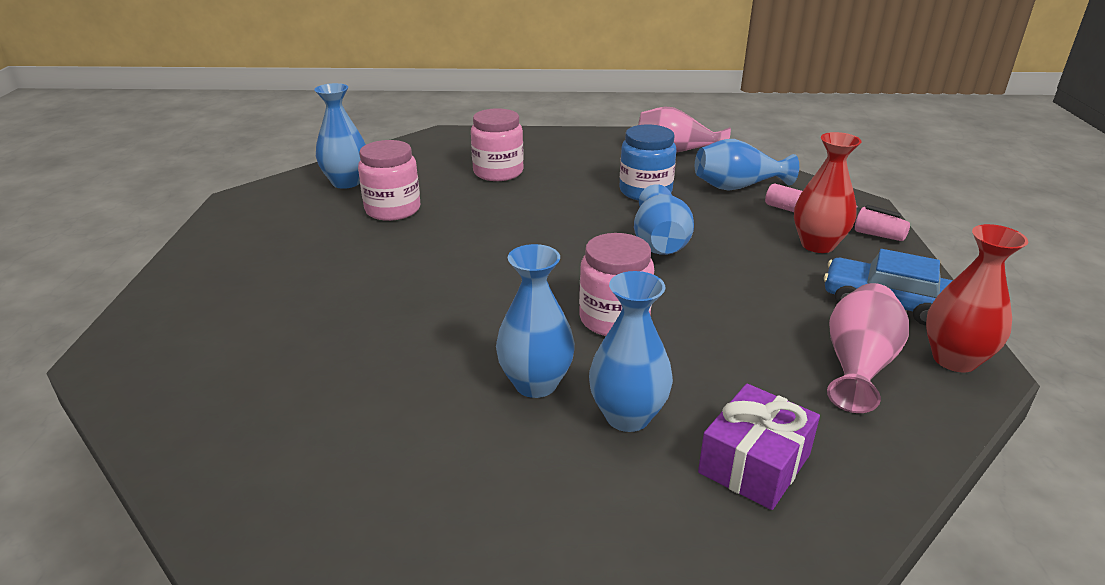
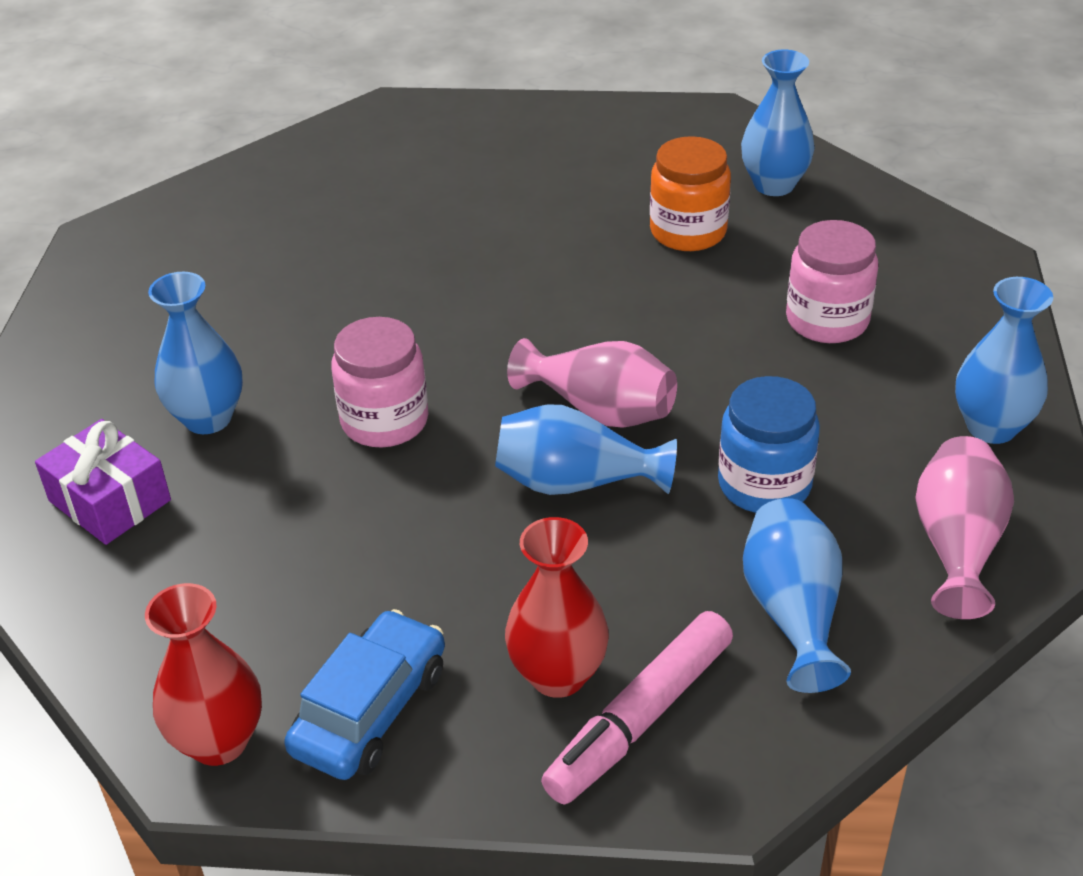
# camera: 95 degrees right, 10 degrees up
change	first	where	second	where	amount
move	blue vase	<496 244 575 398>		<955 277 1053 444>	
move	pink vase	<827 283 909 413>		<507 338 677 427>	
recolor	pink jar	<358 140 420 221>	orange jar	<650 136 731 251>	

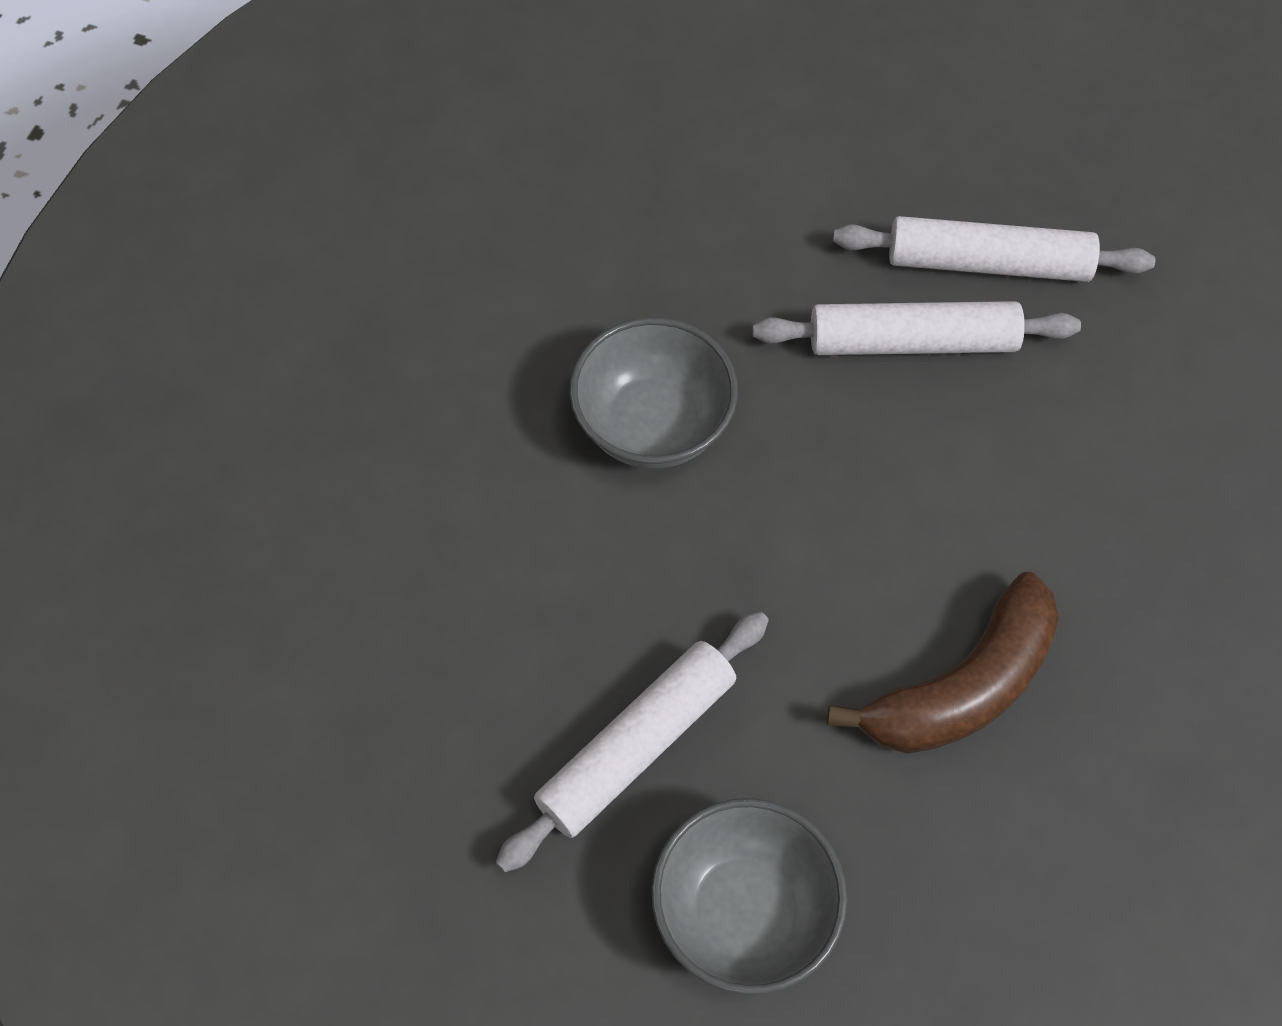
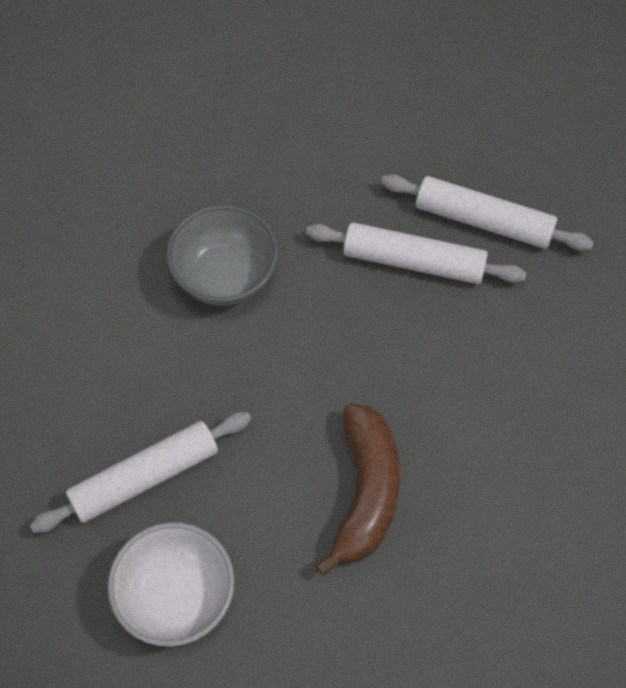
# camera: 15 degrees right, 0 degrees up
change	first	where	second	where	amount
recolor	grey bowl	<652 798 848 995>	white bowl	<107 522 235 647>	
rotate	brown banana	<827 572 1059 754>		<315 403 400 576>	60 degrees counterclockwise

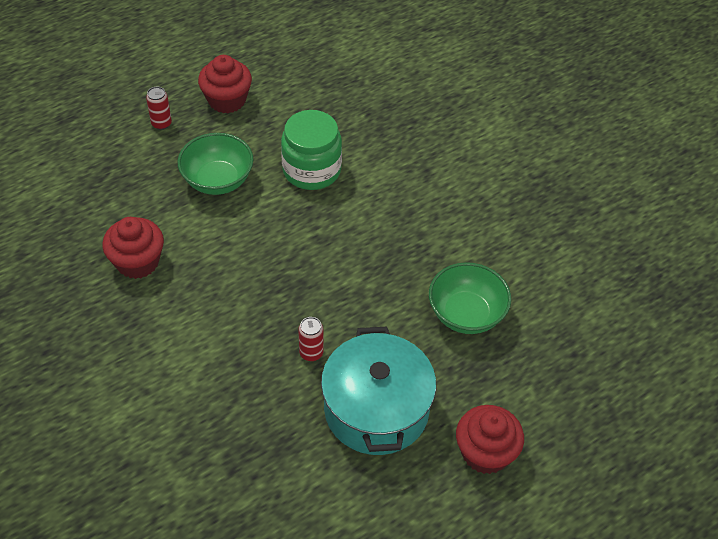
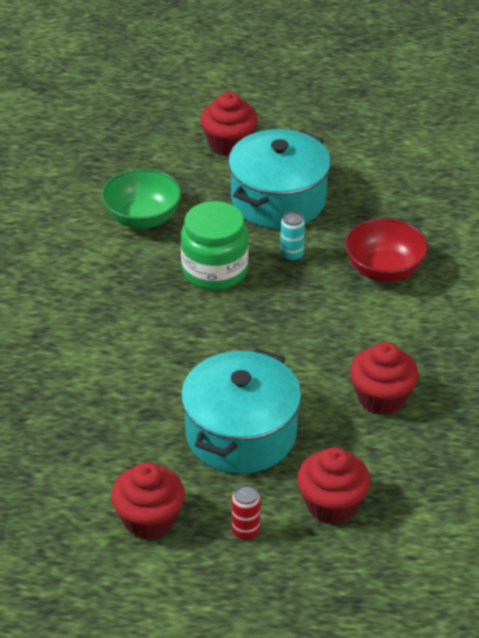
# camera: 140 degrees left, 10 degrees down
change	first	where	second	where	amount
insert			red cupcake	<297 447 370 524>	
insert			red bowl	<345 218 428 282>	
move	green jar	<281 110 342 190>		<181 201 249 290>	
replace	green bowl	<178 133 253 195>	turquoise pot	<181 348 301 474>	
recolor	red can	<298 317 324 361>	turquoise can	<280 211 305 262>	

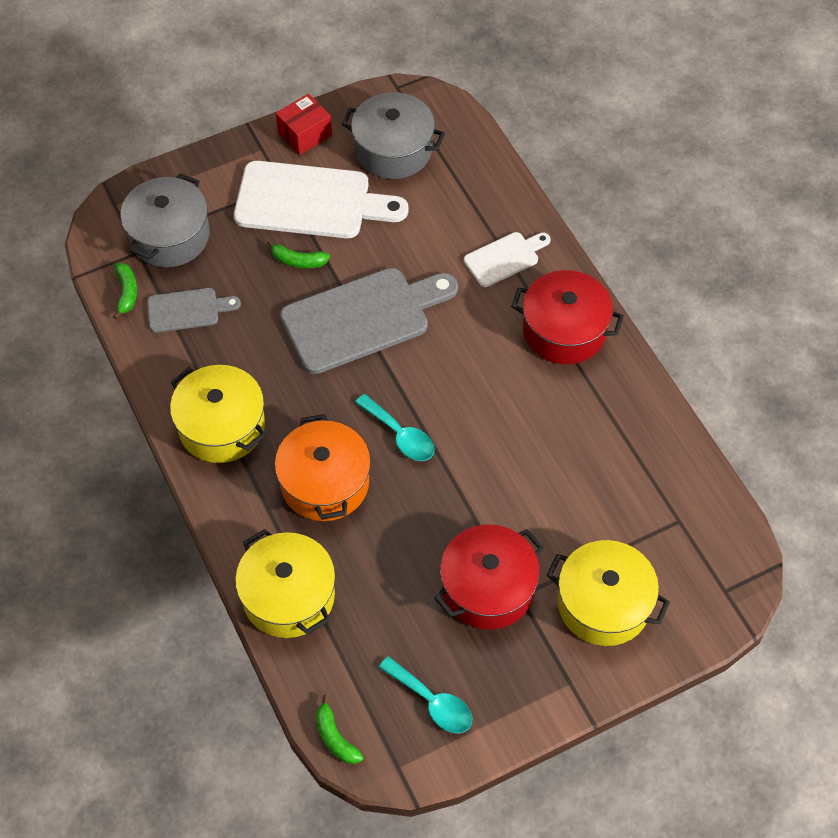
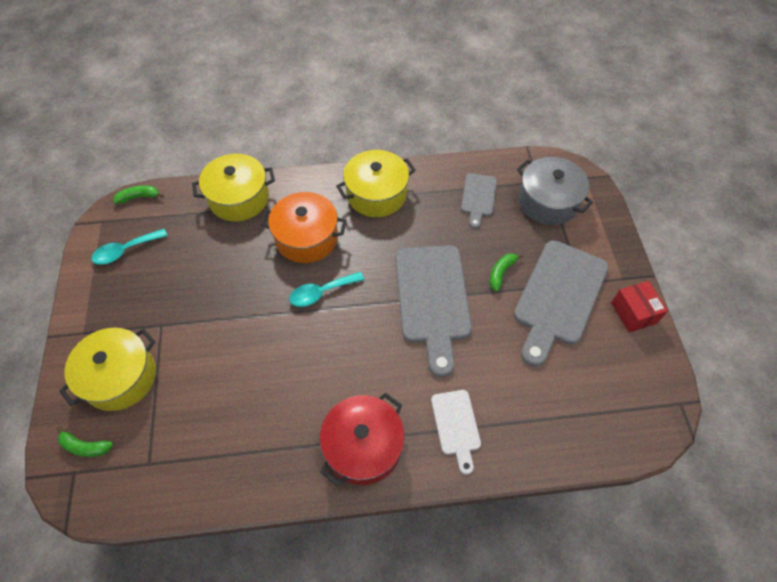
# camera: 110 degrees right, 0 degrees up
change	first	where	second	where	amount
delete	grey pot	<342 92 445 179>			
delete	red pot	<434 525 544 630>			
move	green banana	<113 263 137 319>		<57 426 113 457>	
recolor	white cutting board	<234 161 409 238>	grey cutting board	<514 240 609 367>	

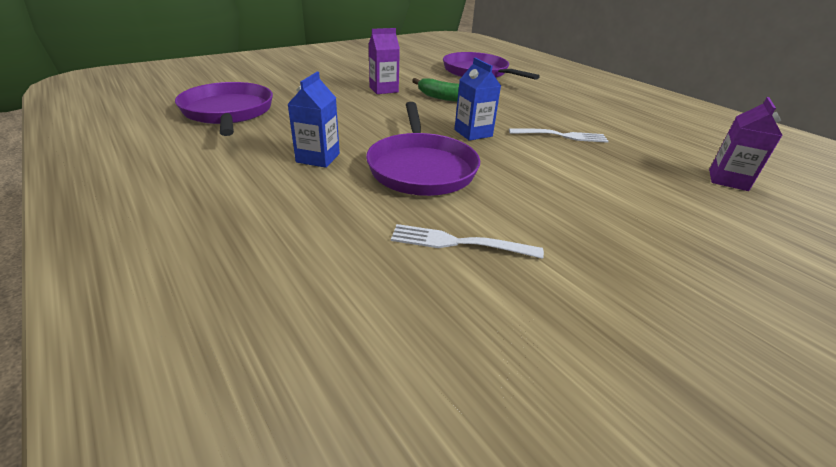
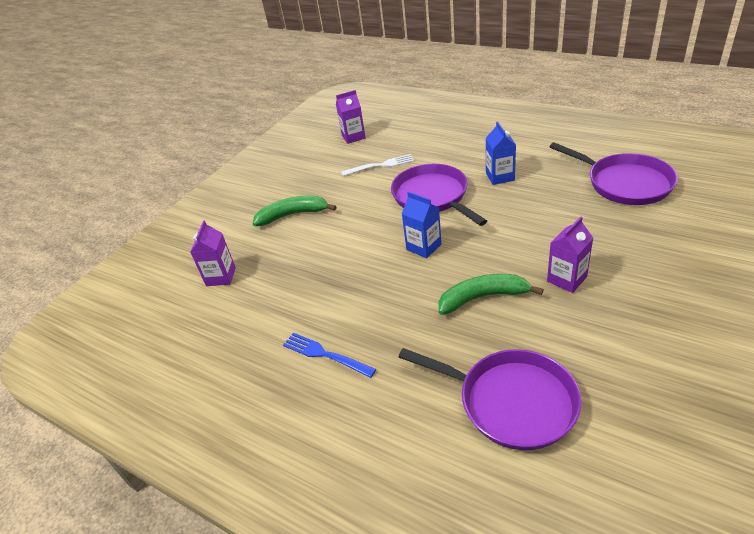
# camera: 165 degrees right, 5 degrees up
change	first	where	second	where	amount
delete	white fork	<509 128 609 143>			
insert			green banana	<253 196 337 226>	
insert			blue fork	<283 333 376 378>	
insert			purple carton	<336 90 366 144>	

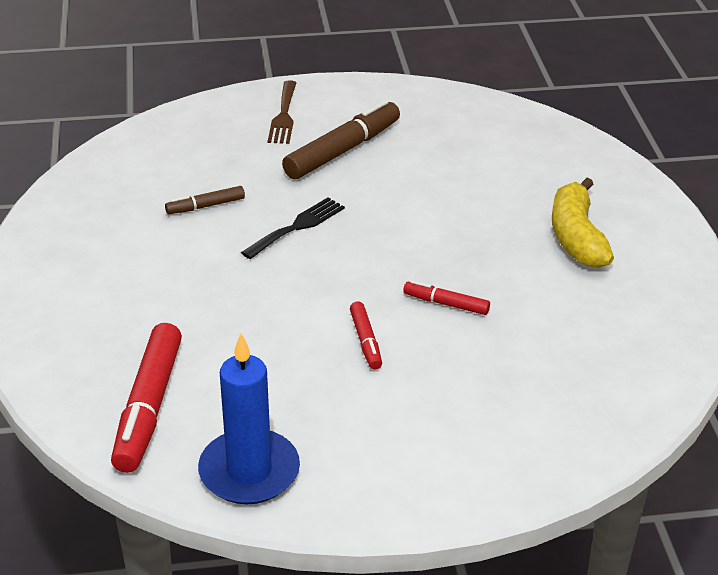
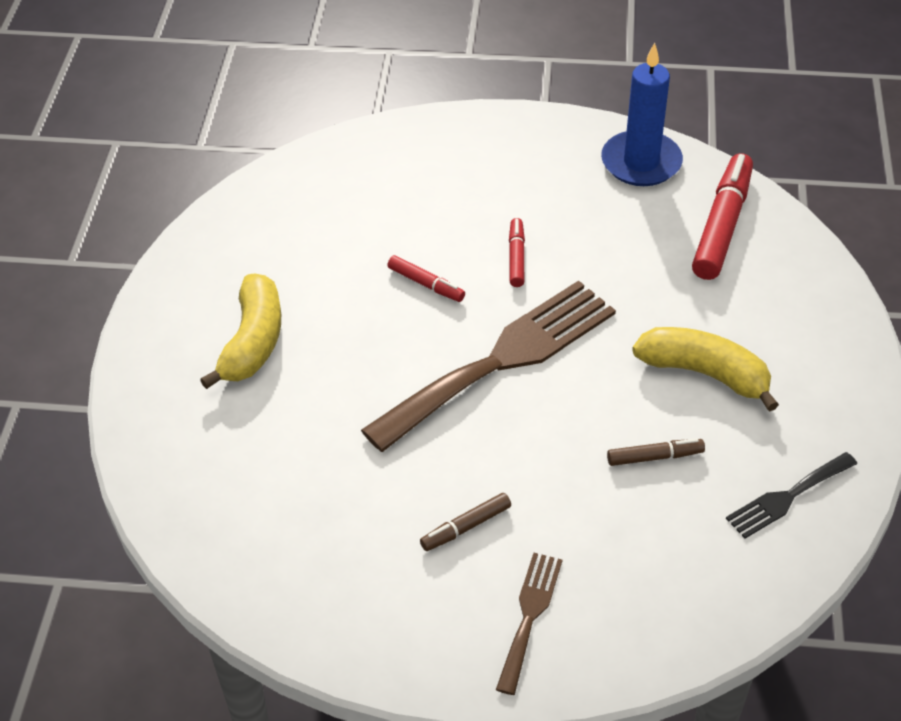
# camera: 165 degrees left, 10 degrees up
change	first	where	second	where	amount
insert			brown fork	<361 280 616 452>	
insert			yellow banana	<632 327 779 412>	
move	black fork	<241 197 345 259>		<726 452 857 539>	
resize	brown marker	<282 100 400 179>		<420 493 511 551>	x0.51

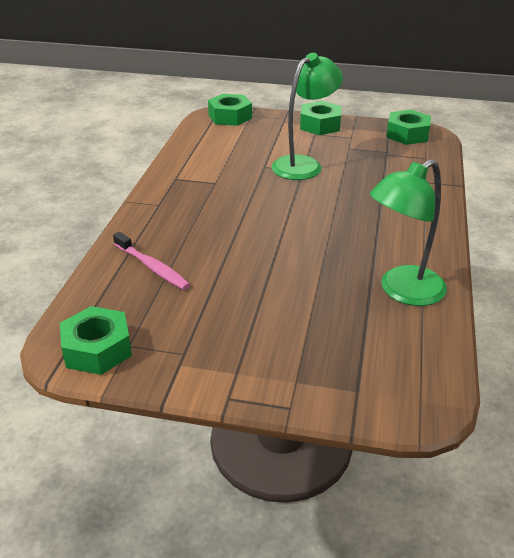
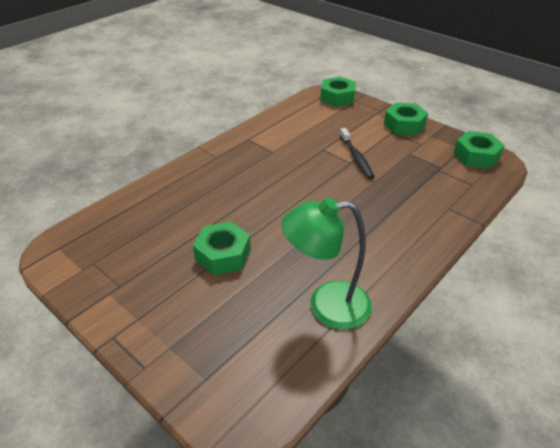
# camera: 30 degrees right, 5 degrees up
change	first	where	second	where	amount
delete	pink toothbrush	<113 232 190 290>			
move	green nut	<60 306 132 375>		<193 221 251 275>	
replace	green lamp	<272 53 343 180>	black toothbrush	<340 128 375 179>	

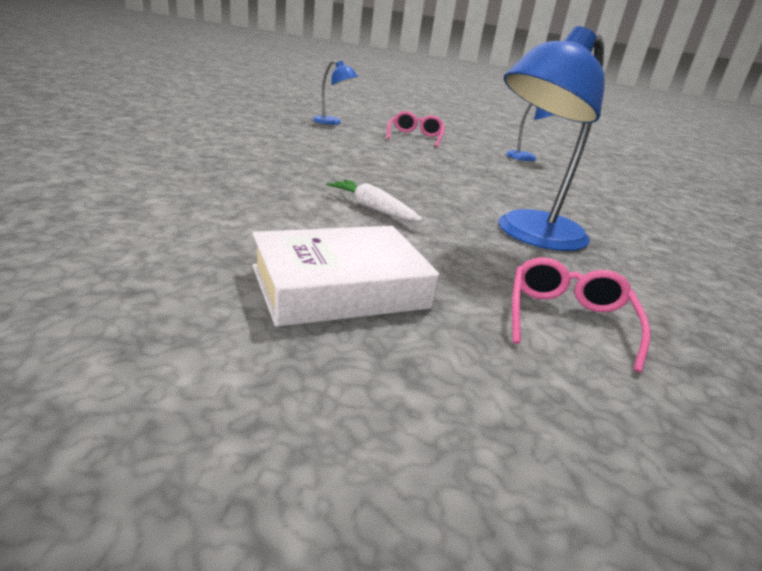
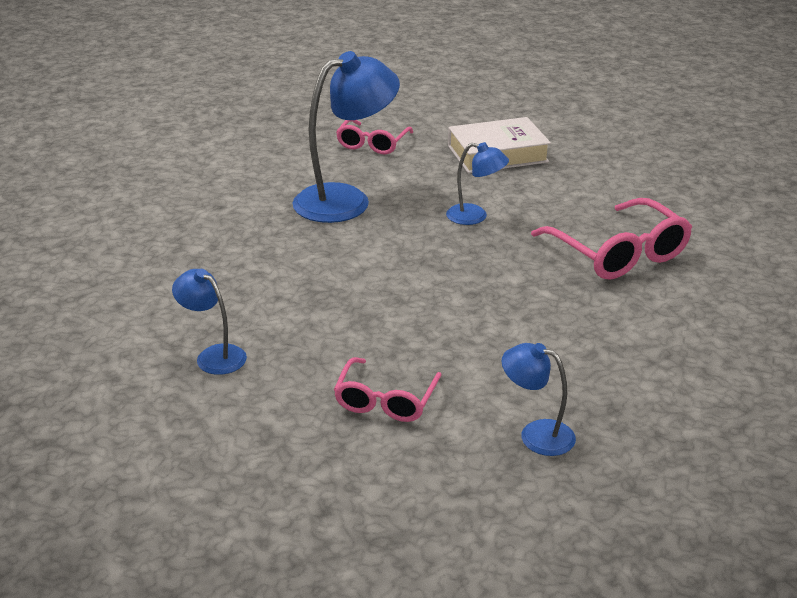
# camera: 170 degrees left, 5 degrees up
change	first	where	second	where	amount
insert			pink glasses	<531 198 692 280>	
replace	white carrot	<326 180 423 221>	blue lamp	<446 142 509 225>	

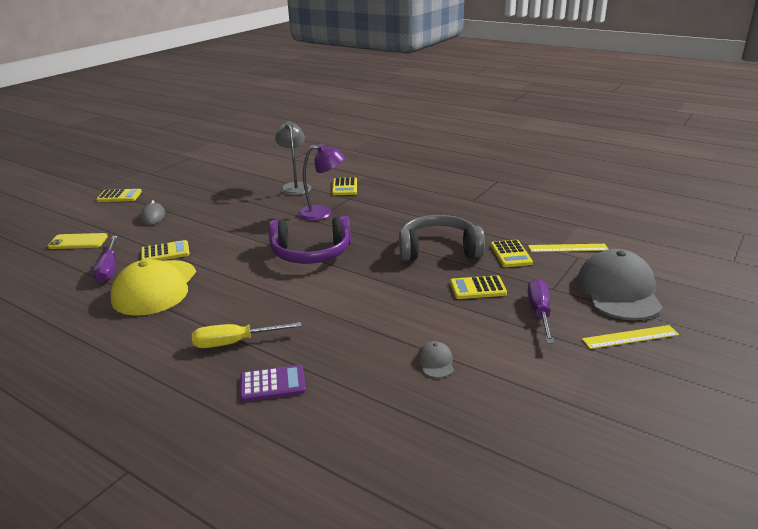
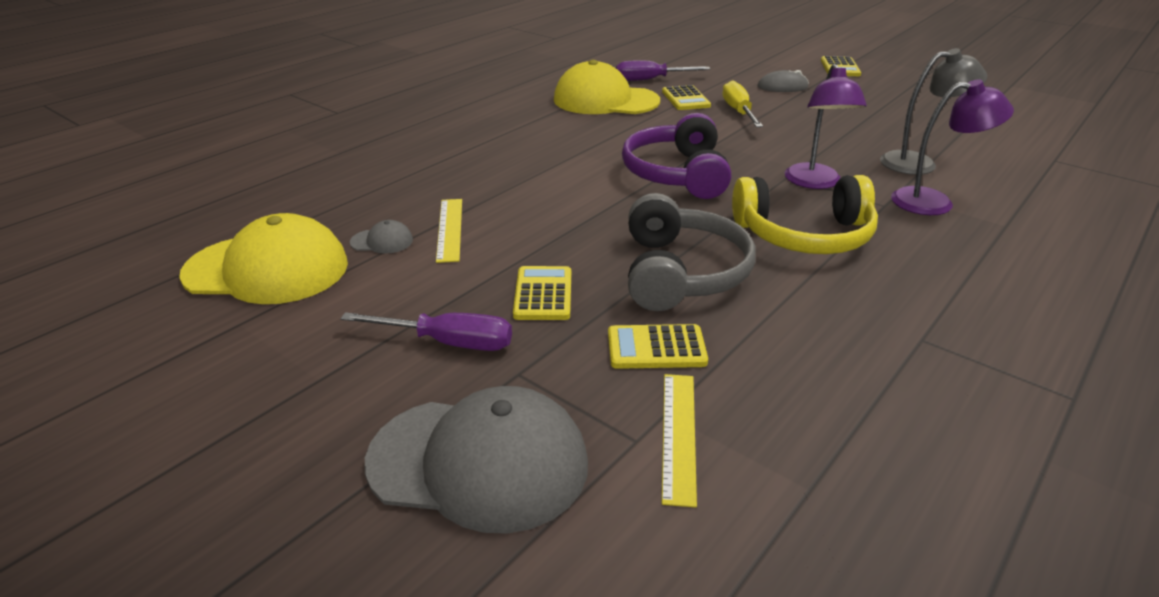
# camera: 95 degrees right, 5 degrees up
change	first	where	second	where	amount
delete	yellow phone	<48 233 108 249>			
delete	purple calculator	<240 365 306 402>			
insert			yellow cap	<179 213 348 304>	
insert			yellow headphones	<732 175 878 254>	
move	yellow screwdriver	<192 322 302 348>		<722 80 763 127>	
move	yellow ruler	<582 325 679 349>		<436 199 462 263>	
replace	yellow calculator	<332 177 357 195>	purple lamp	<891 79 1014 215>	

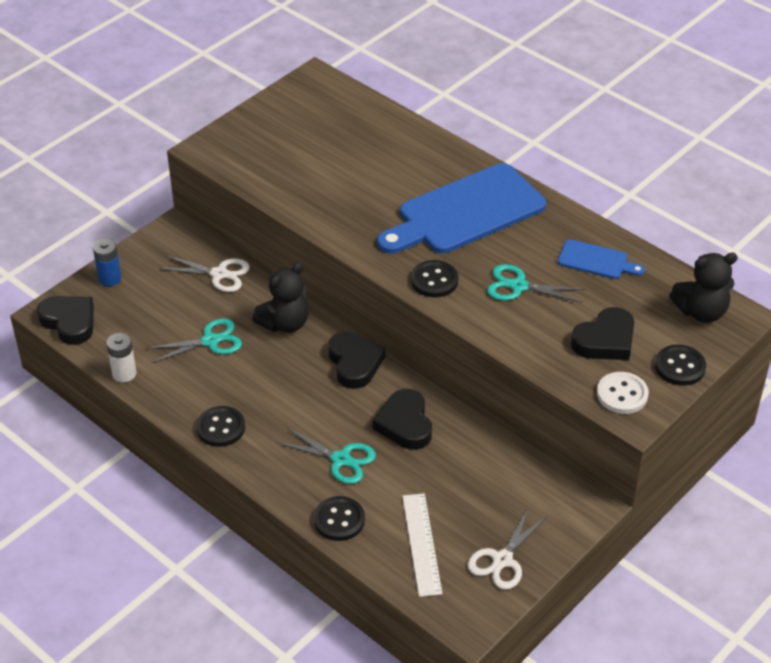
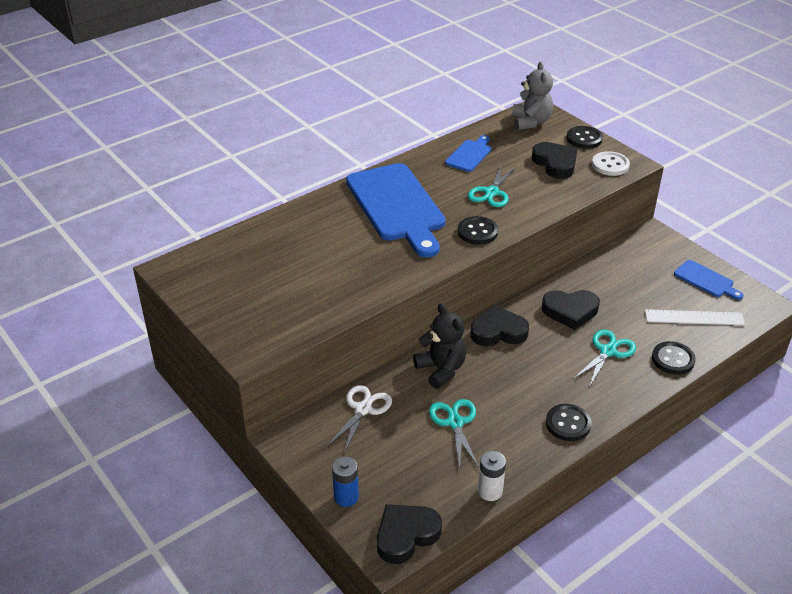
# camera: 80 degrees left, 5 degrees down
change	first	where	second	where	amount
replace	white scissors	<468 507 548 590>	blue cutting board	<674 260 743 300>	
recolor	black teddy bear	<669 253 738 323>	grey teddy bear	<512 62 553 130>	

